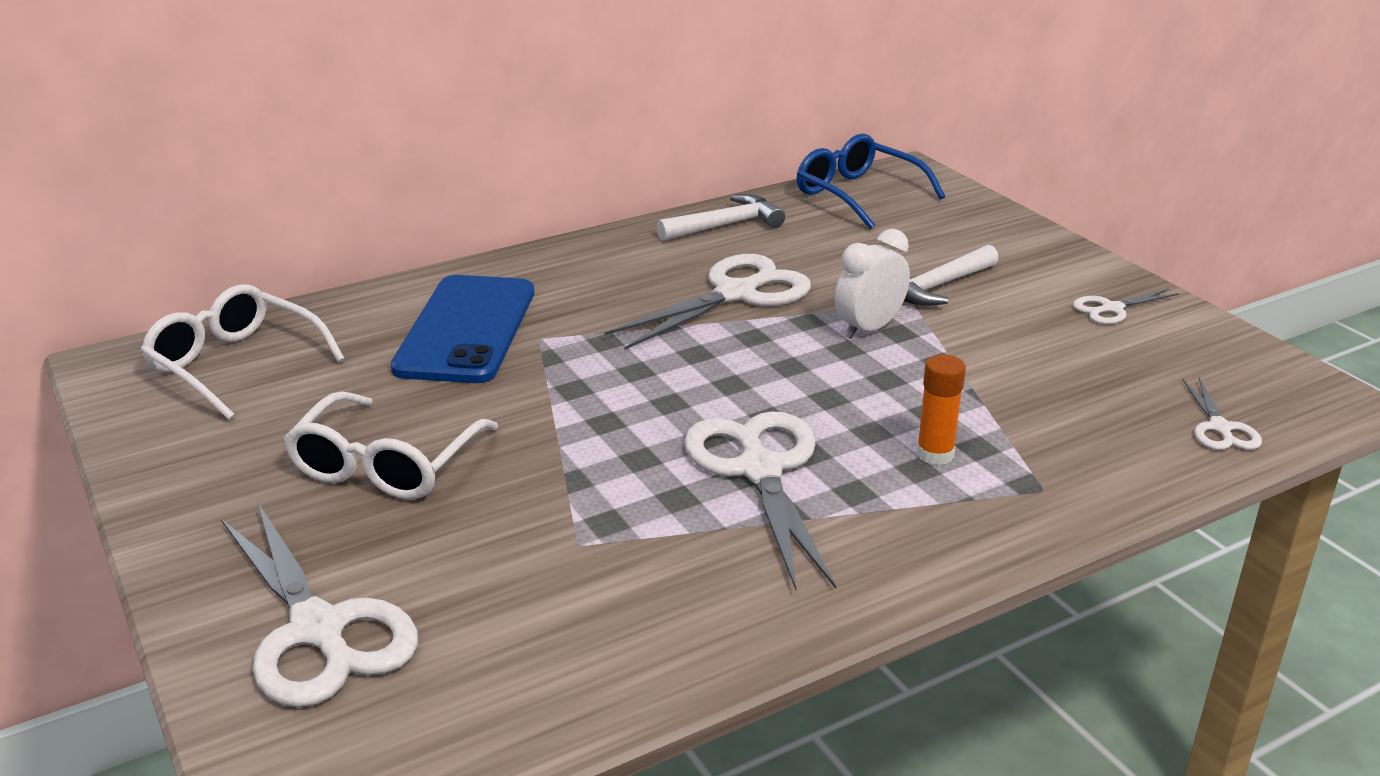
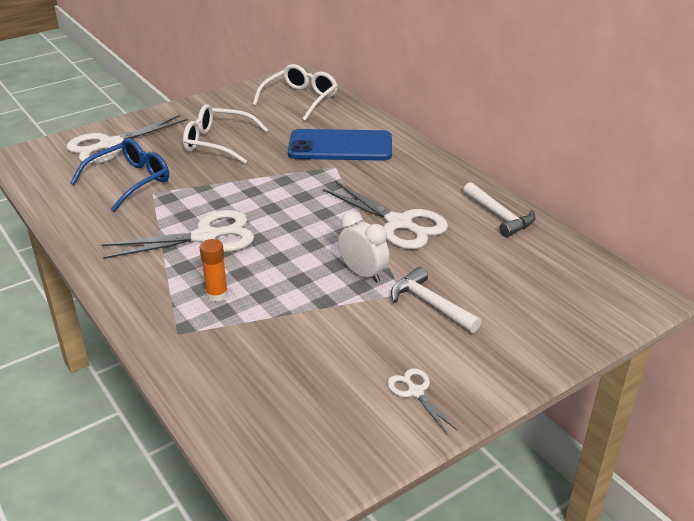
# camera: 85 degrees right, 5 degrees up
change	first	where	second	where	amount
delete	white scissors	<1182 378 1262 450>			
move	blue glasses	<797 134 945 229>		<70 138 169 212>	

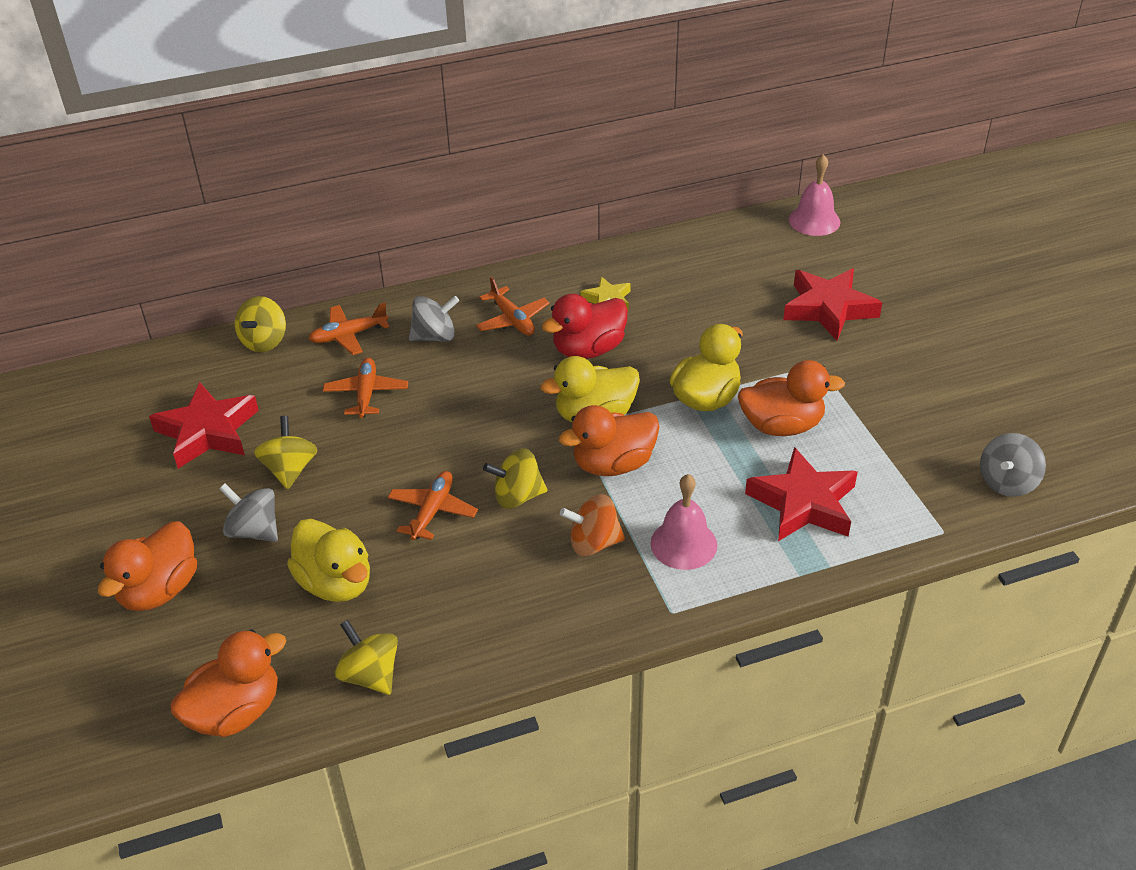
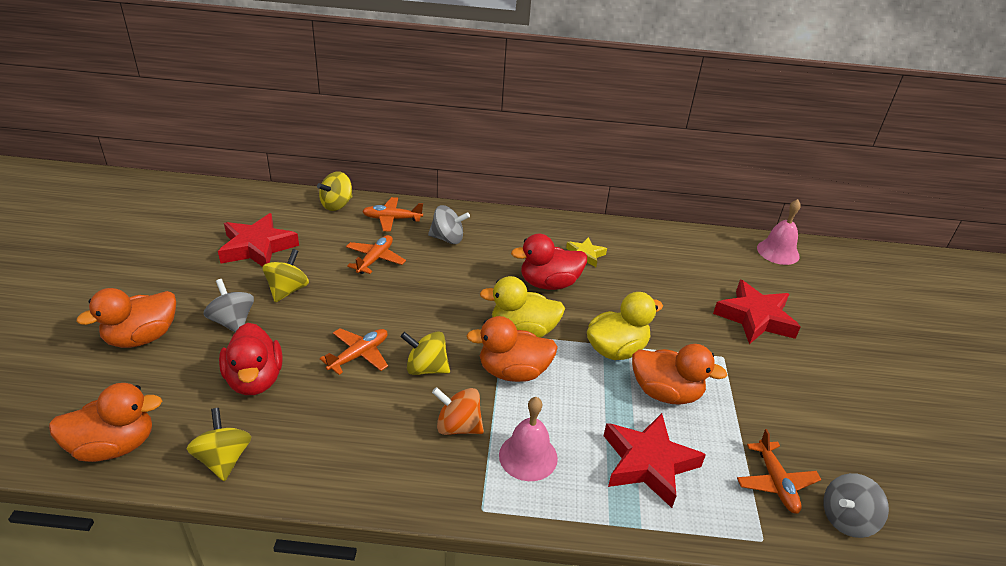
# camera: 20 degrees right, 5 degrees down
change	first	where	second	where	amount
move	orange plane	<476 277 550 335>		<737 429 822 514>	
recolor	yellow duck	<287 519 370 602>	red duck	<219 323 282 395>	

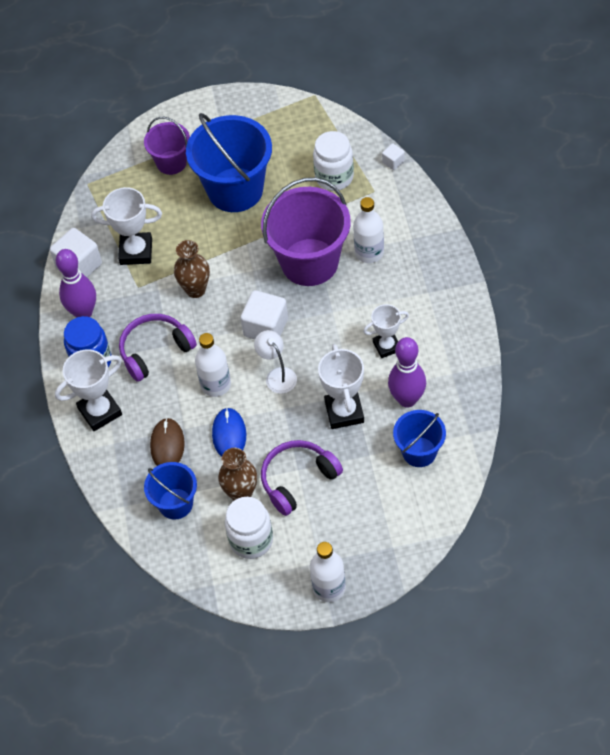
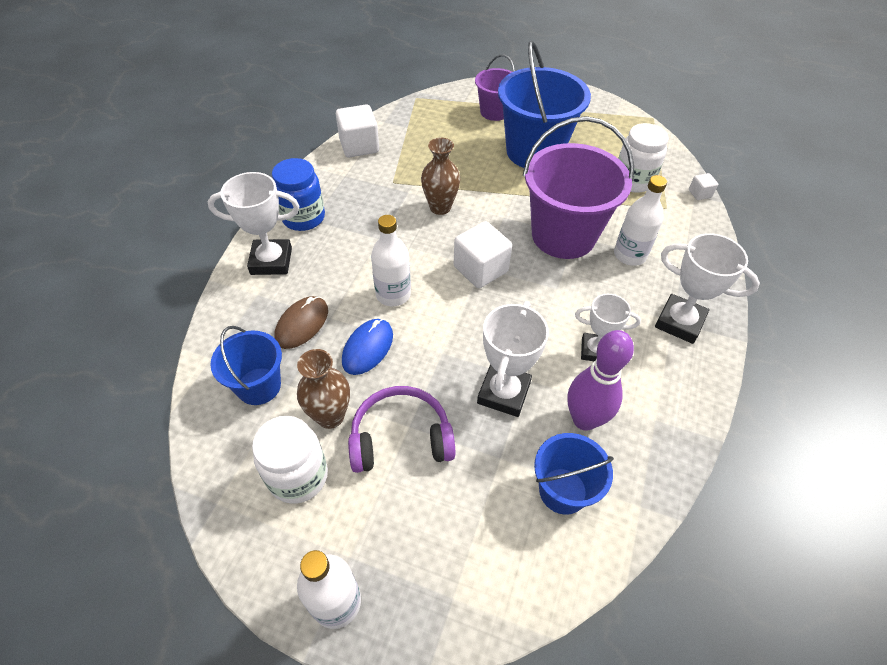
# camera: 25 degrees right, 5 degrees down
change	first	where	second	where	amount
delete	purple bowling pin	<56 249 96 318>			
delete	purple headphones	<119 314 197 382>			
delete	white lamp	<254 330 297 394>			
move	white trophy	<91 187 162 265>		<655 233 760 344>	

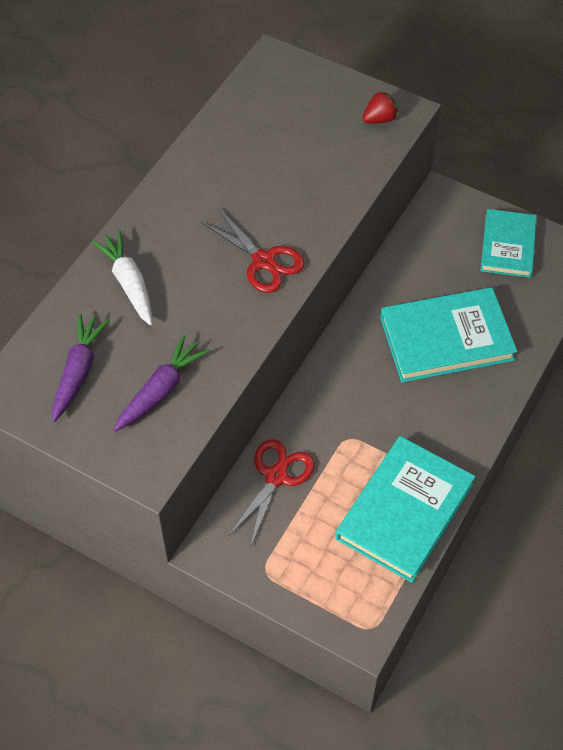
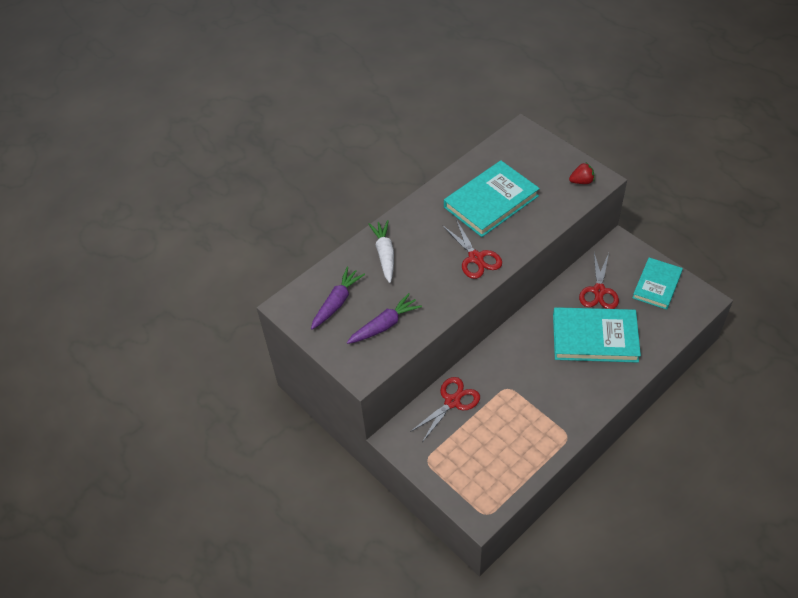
# camera: 20 degrees right, 5 degrees down
change	first	where	second	where	amount
insert			red scissors	<579 253 619 309>	
move	turquoise book	<335 436 475 583>		<444 160 540 237>	

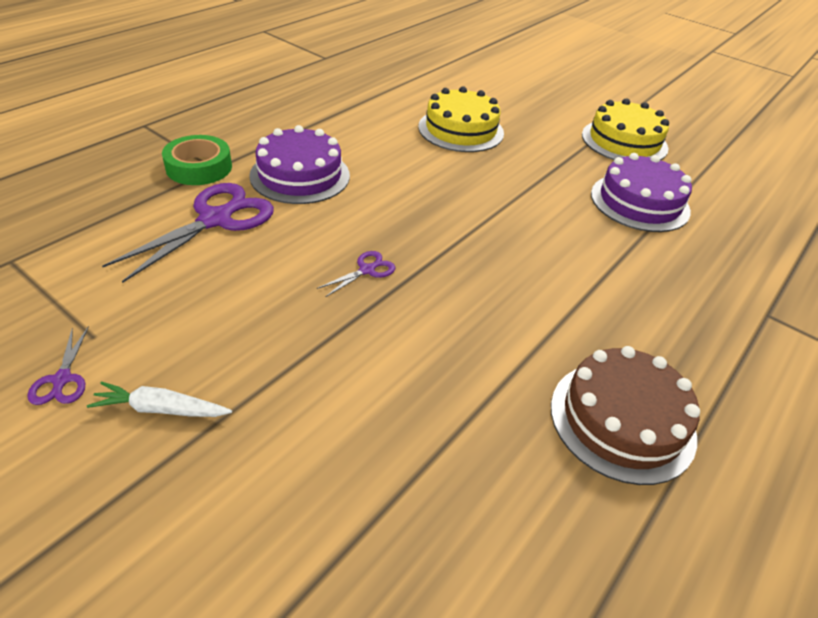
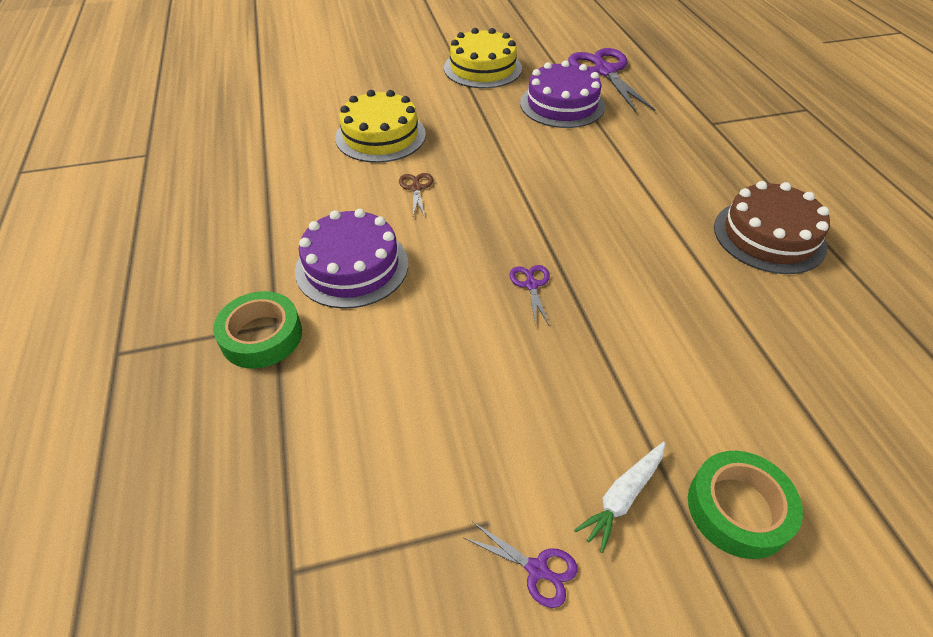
# camera: 50 degrees left, 5 degrees up
change	first	where	second	where	amount
insert			brown scissors	<399 173 433 217>	
insert			green tape	<688 451 803 559>	
move	purple scissors	<102 183 274 283>		<568 48 655 112>	

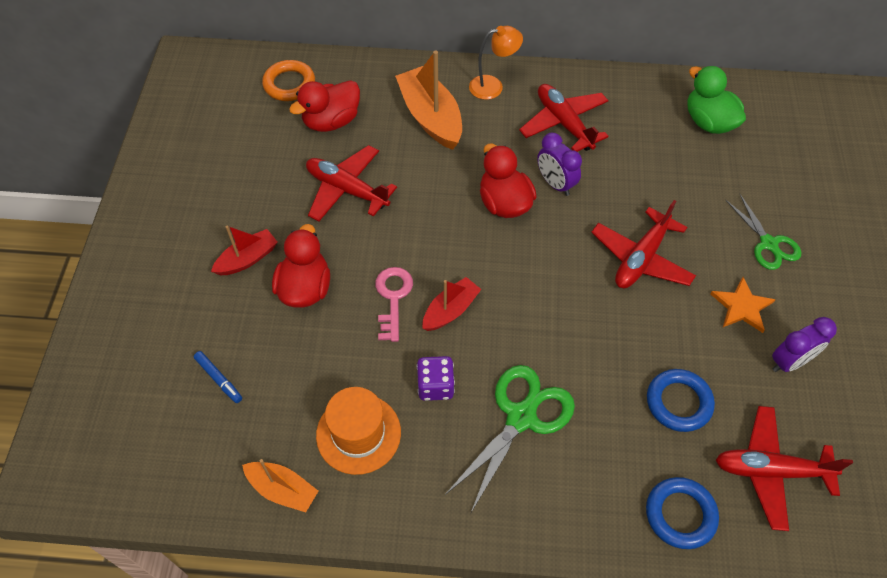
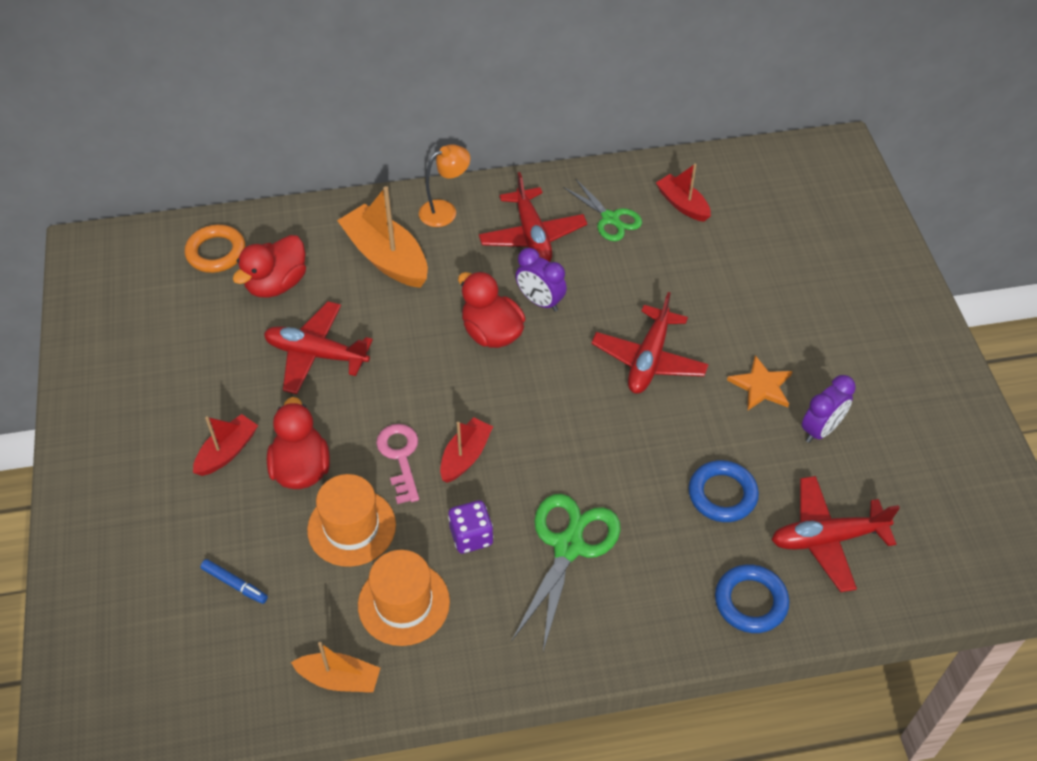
# camera: 15 degrees left, 5 degrees down
change	first	where	second	where	amount
insert			orange hat	<307 474 396 567>	
move	green scissors	<726 194 801 270>		<563 179 642 241>	
replace	green duck	<687 66 746 134>	red boat	<656 163 711 222>	
rotate	red plane	<519 84 609 152>		<479 172 587 262>	150 degrees counterclockwise

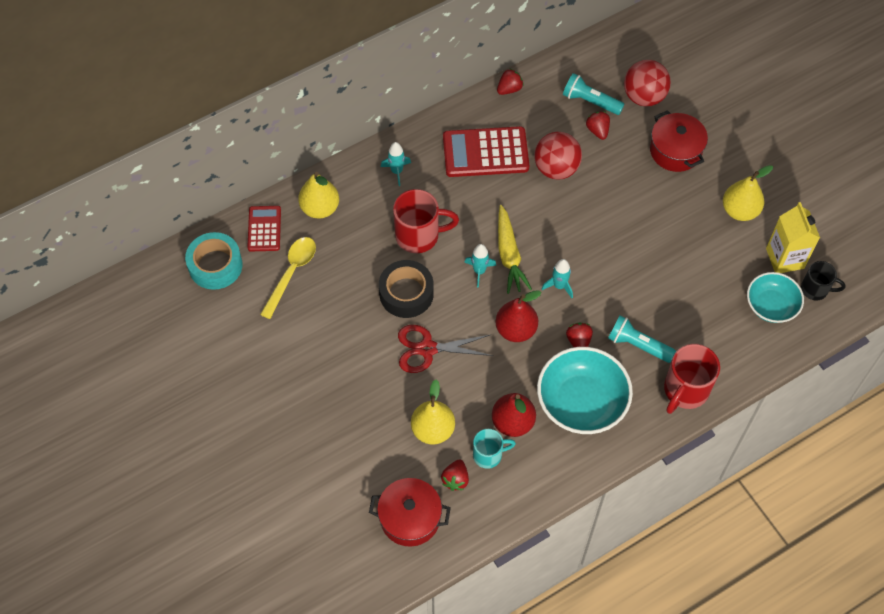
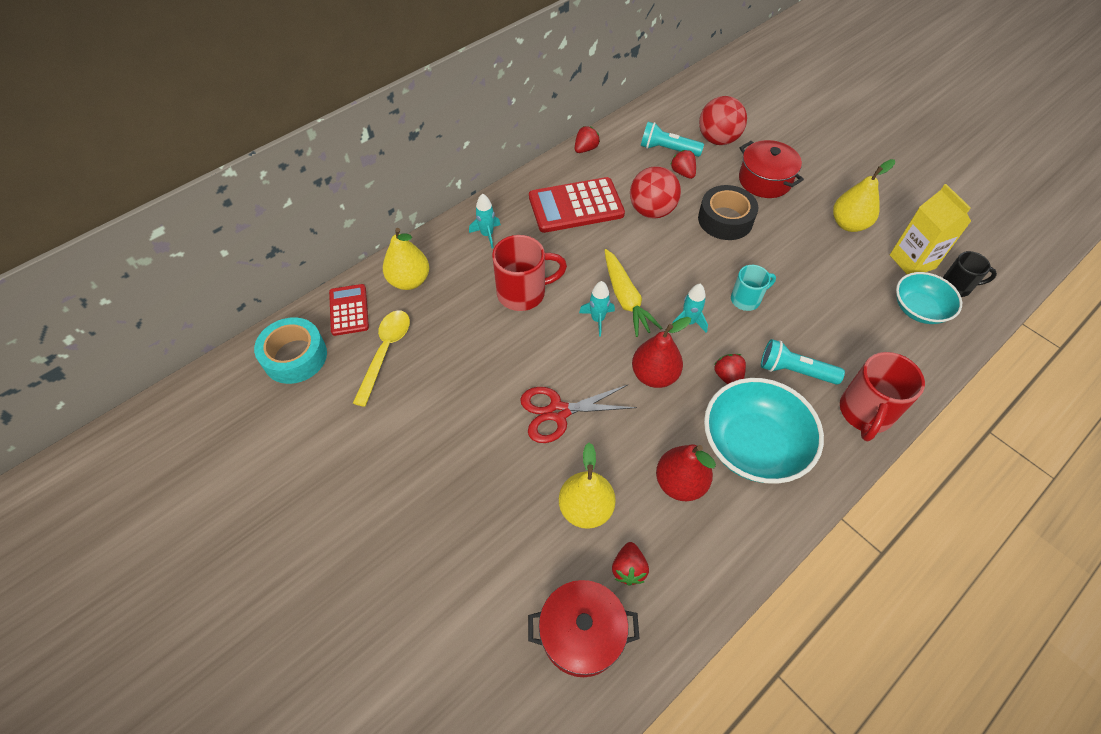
# camera: 10 degrees left, 5 degrees down
change	first	where	second	where	amount
move	black tape	<379 260 434 318>		<698 185 758 240>	
move	turquoise mug	<473 429 516 469>		<731 265 776 311>	

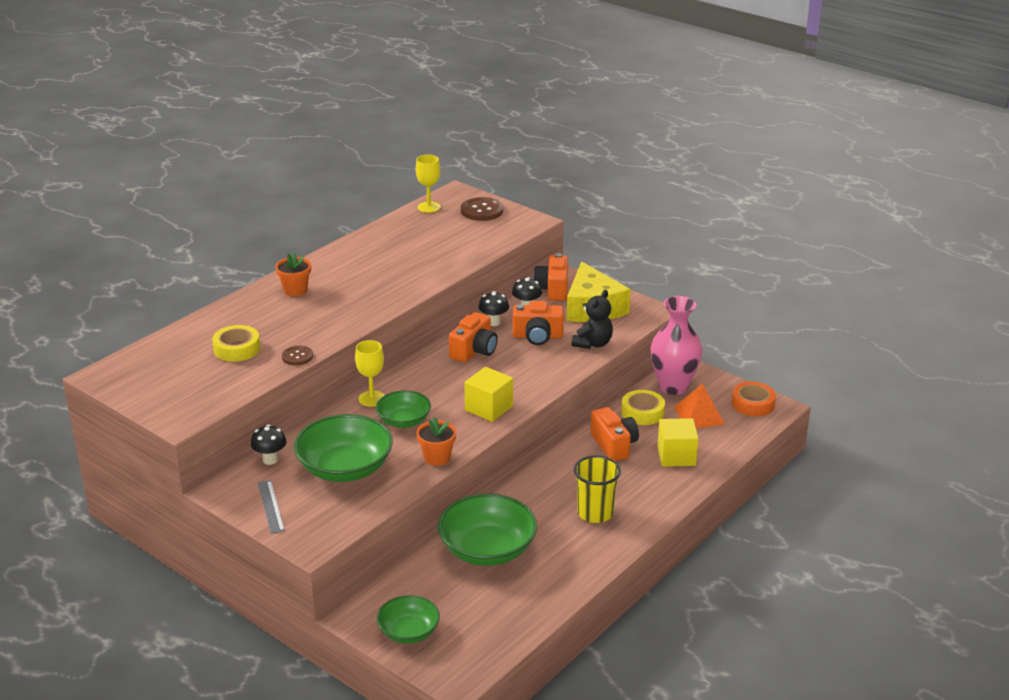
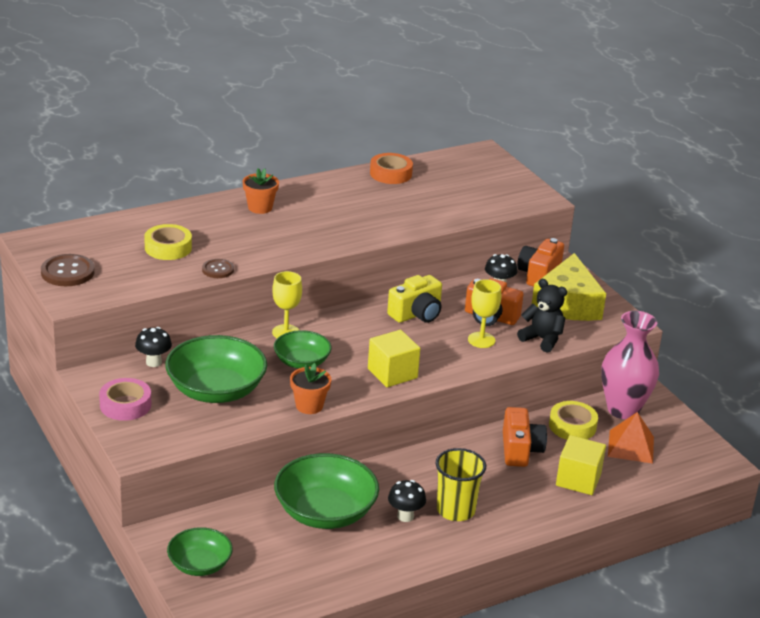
# camera: 20 degrees right, 0 degrees up
change	first	where	second	where	amount
move	yellow goblet	<416 155 441 213>		<468 279 501 348>	
move	brown button	<461 197 503 221>		<41 254 95 286>	
move	black mushroom	<478 291 509 326>		<388 480 426 522>	
move	orange tape	<732 382 776 417>		<370 153 413 184>	
replace	grey ruler	<258 480 285 534>	pink tape	<99 378 151 421>	
recolor	orange camera	<449 312 498 362>	yellow camera	<387 275 442 323>	
rotate	black teddy bear	<572 290 613 349>		<517 279 567 353>	105 degrees counterclockwise

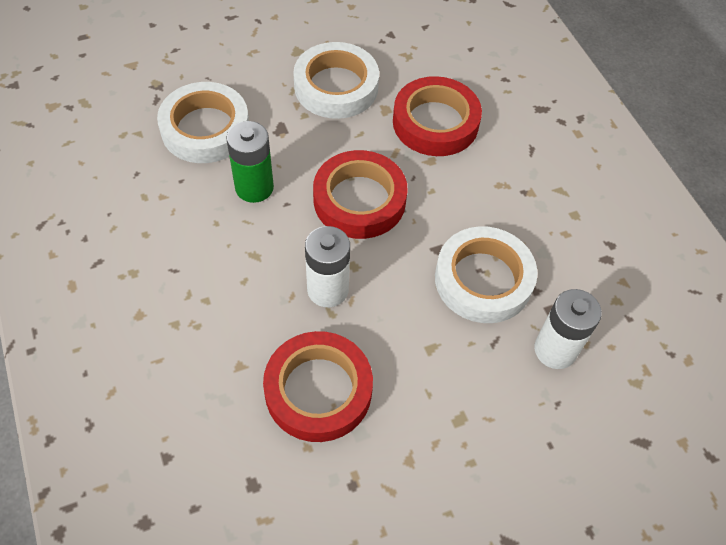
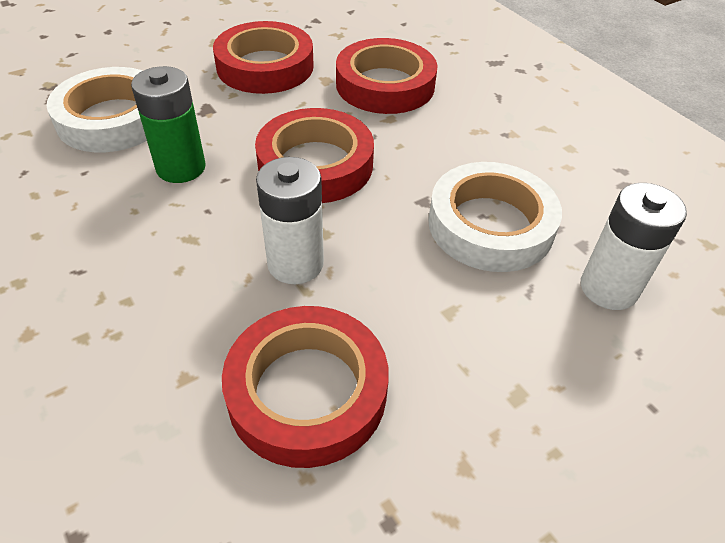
# camera: 10 degrees left, 10 degrees down
change	first	where	second	where	amount
recolor	white tape	<293 42 379 119>	red tape	<213 21 314 94>	

